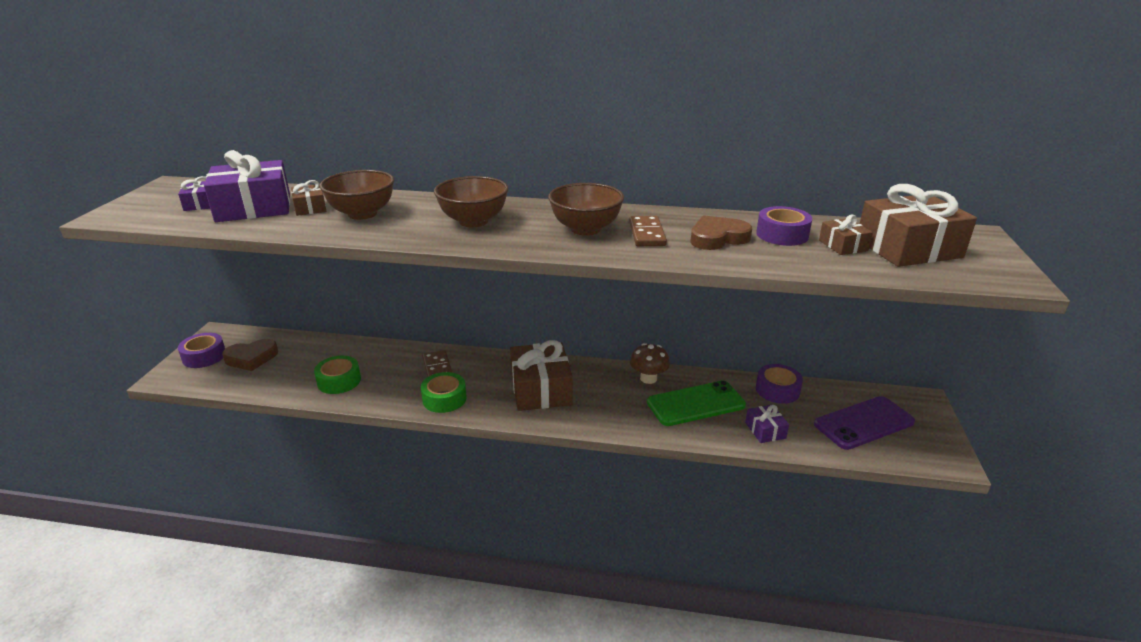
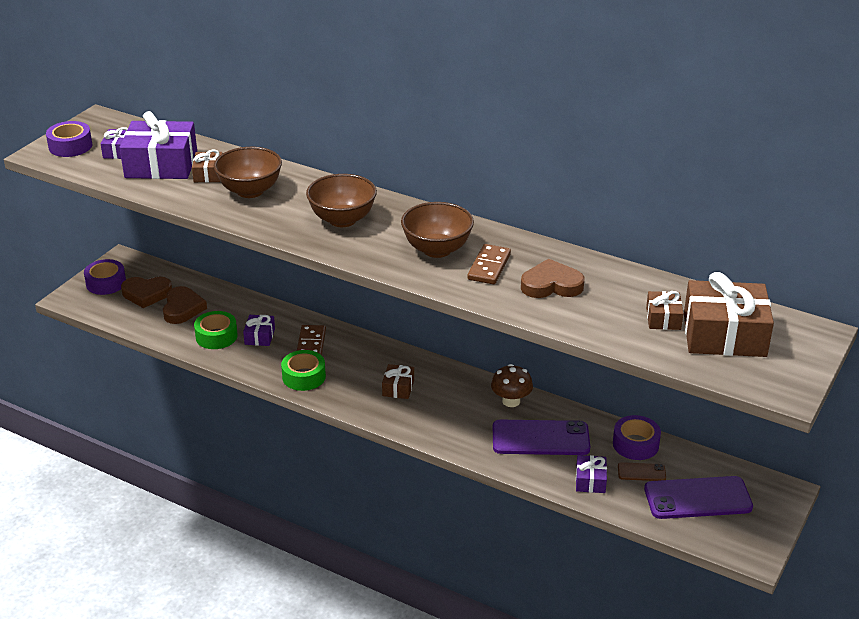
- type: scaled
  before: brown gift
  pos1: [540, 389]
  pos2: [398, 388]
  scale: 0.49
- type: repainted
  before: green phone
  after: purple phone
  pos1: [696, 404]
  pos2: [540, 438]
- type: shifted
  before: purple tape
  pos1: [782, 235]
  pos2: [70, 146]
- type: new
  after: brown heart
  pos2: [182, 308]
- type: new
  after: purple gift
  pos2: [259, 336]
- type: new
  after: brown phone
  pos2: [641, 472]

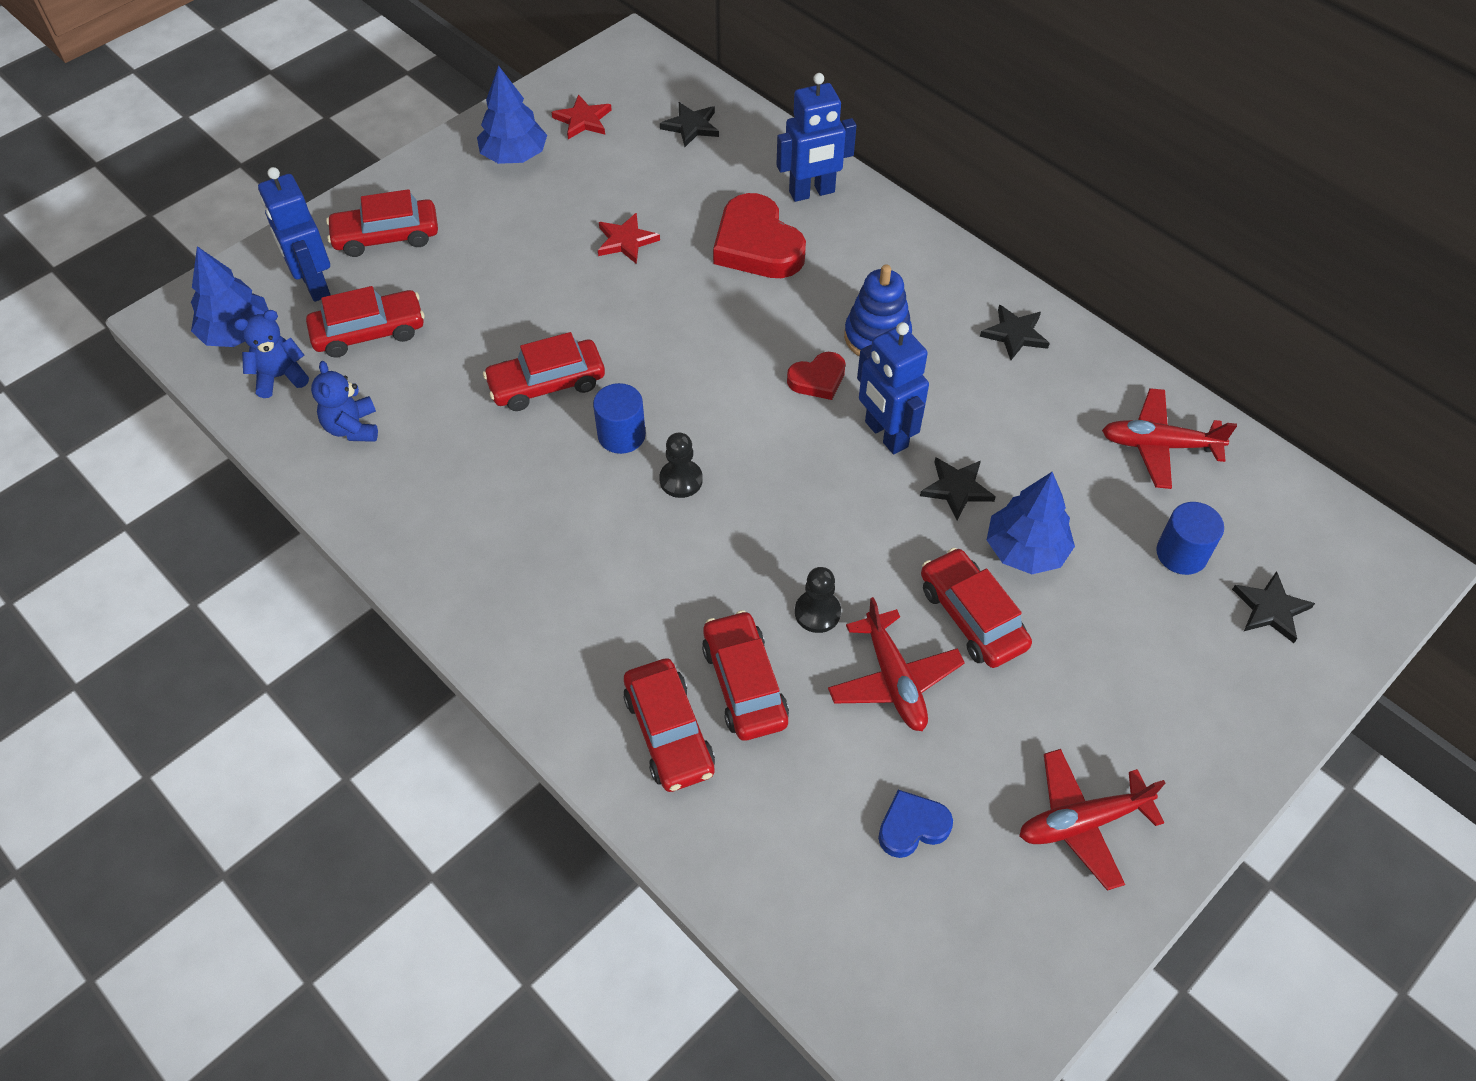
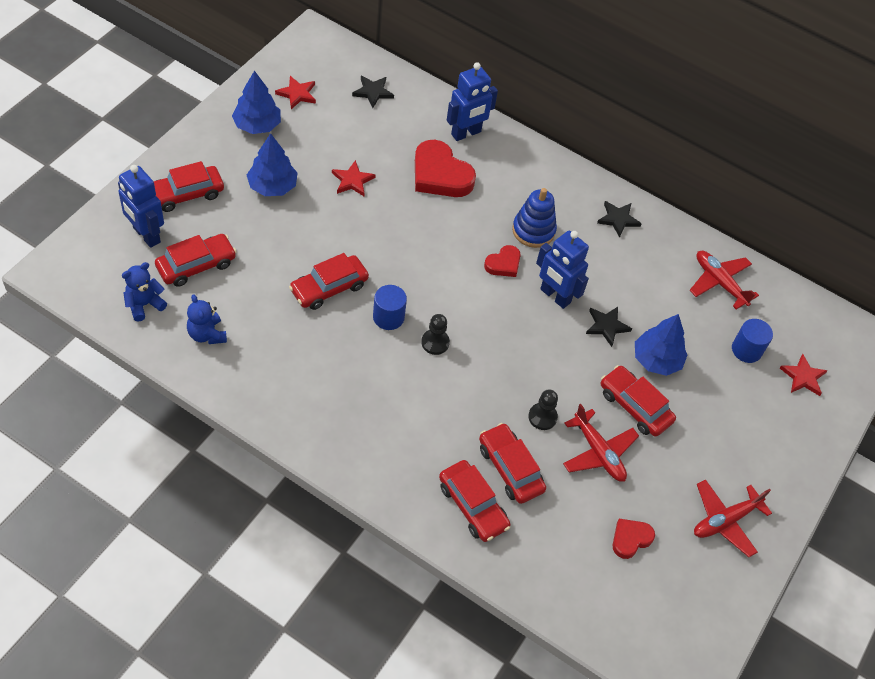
- type: shifted
  before: blue tree
  pos1: [237, 333]
  pos2: [272, 186]
- type: repainted
  before: blue heart
  after: red heart
  pos1: [912, 826]
  pos2: [630, 539]
- type: rotated
  before: red plane
  pos1: [1159, 445]
  pos2: [719, 283]
  turn: 60
- type: repainted
  before: black star
  after: red star
  pos1: [1270, 609]
  pos2: [803, 377]

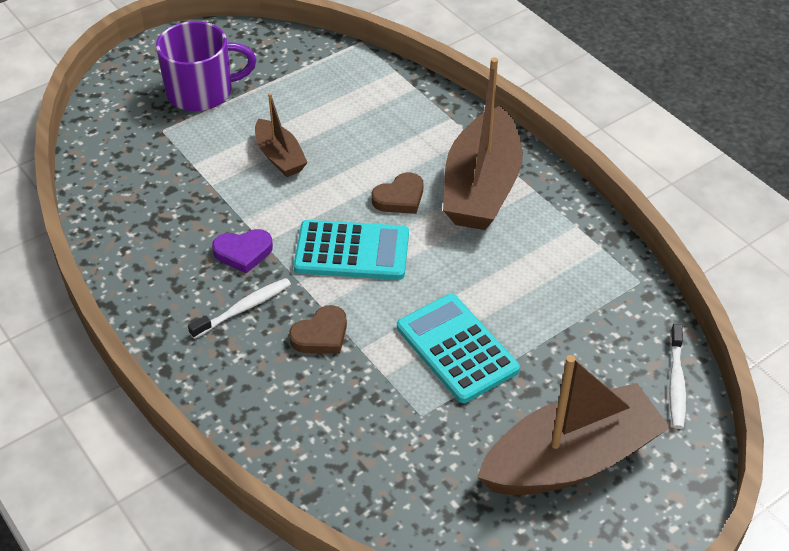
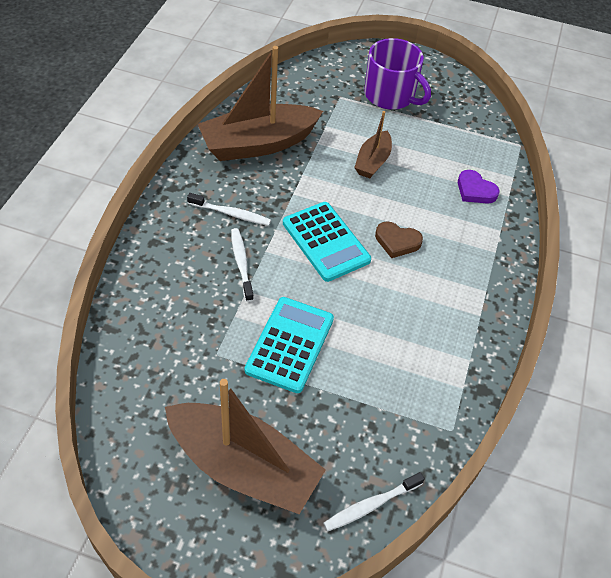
- type: shifted
  before: purple heart
  pos1: [243, 252]
  pos2: [475, 190]
- type: swapped
  before: brown heart
  after: white toothbrush
  pos1: [321, 335]
  pos2: [241, 264]
- type: shifted
  before: brown boat
  pos1: [481, 187]
  pos2: [258, 144]

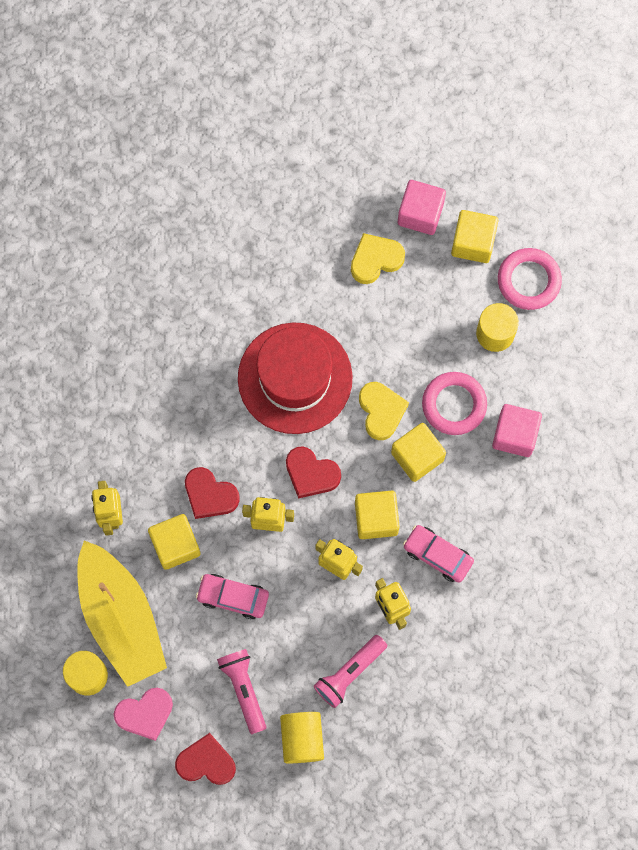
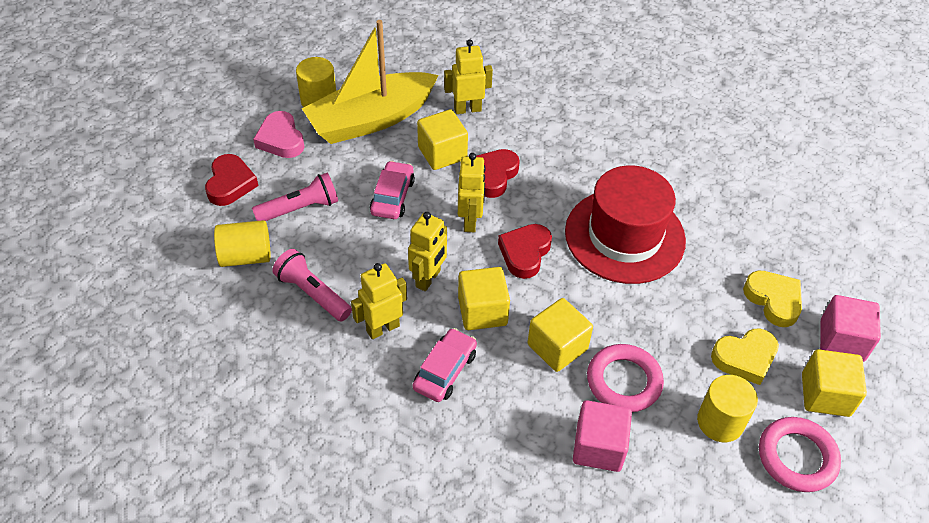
- type: shifted
  before: yellow heart
  pos1: [381, 411]
  pos2: [745, 358]

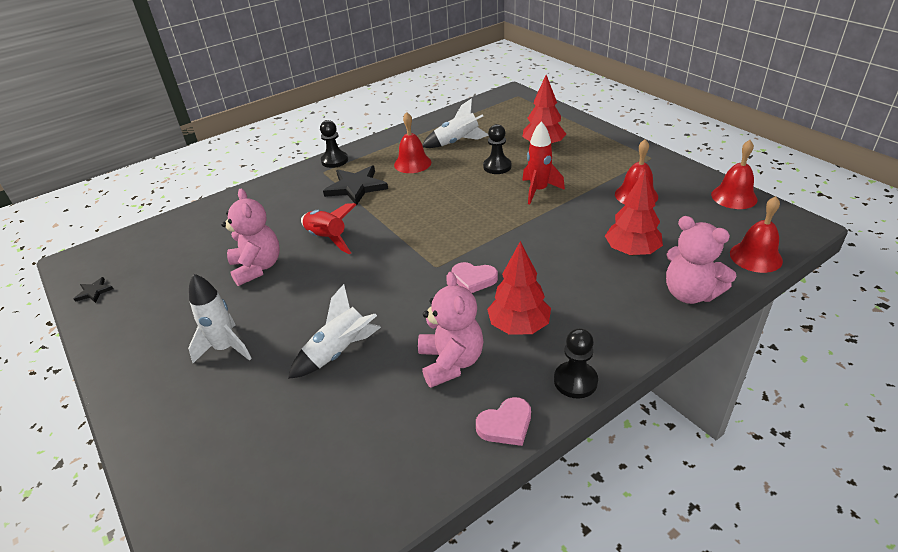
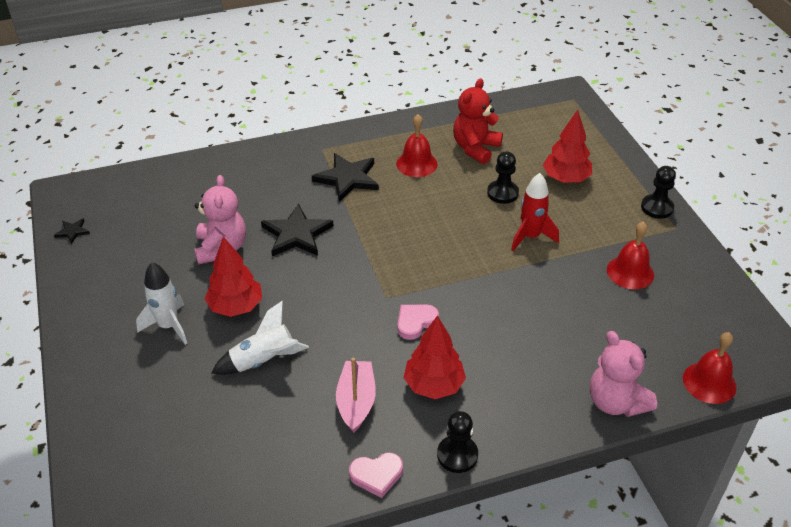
- type: swapped
  before: red rocket
  after: black star
  pos1: [327, 239]
  pos2: [296, 234]
- type: shifted
  before: black pawn
  pos1: [334, 160]
  pos2: [657, 207]
- type: swapped
  before: pink teddy bear
  after: pink boat
  pos1: [451, 362]
  pos2: [356, 402]
- type: swapped
  before: white rocket
  after: red teddy bear
  pos1: [457, 142]
  pos2: [475, 148]
- type: rotated
  before: pink heart
  pos1: [473, 279]
  pos2: [415, 322]
  turn: 105
- type: shifted
  before: red tree
  pos1: [631, 251]
  pos2: [236, 307]
- type: gone
  before: red bell
  pos1: [734, 197]

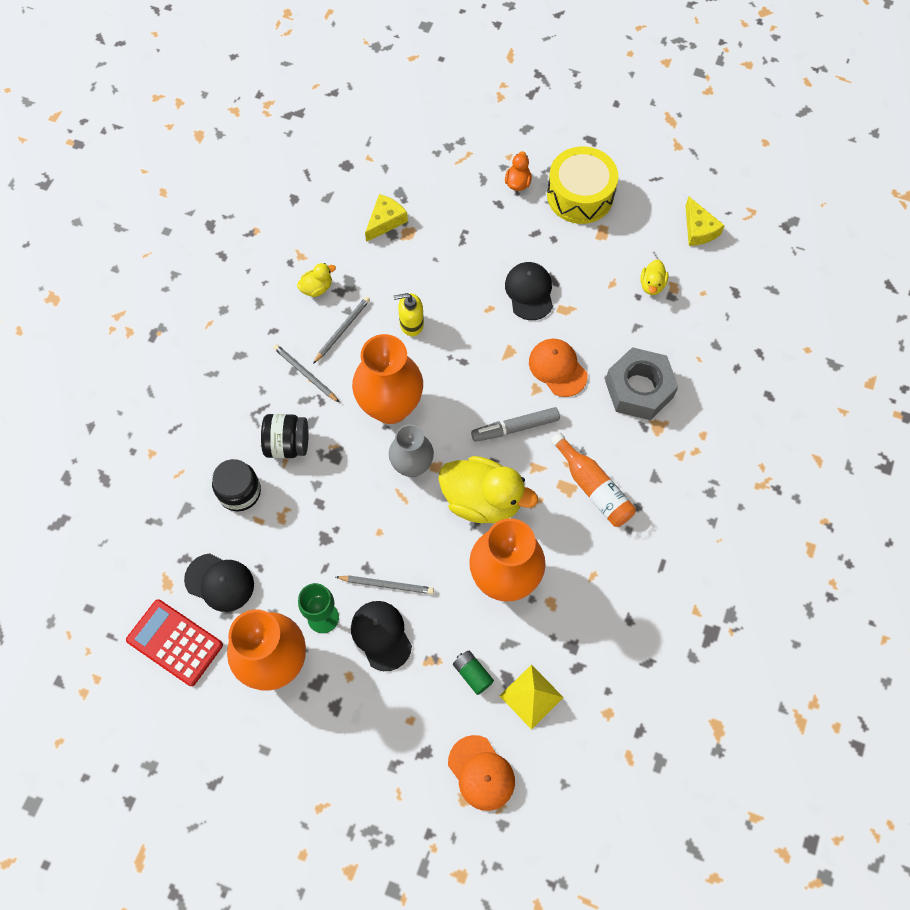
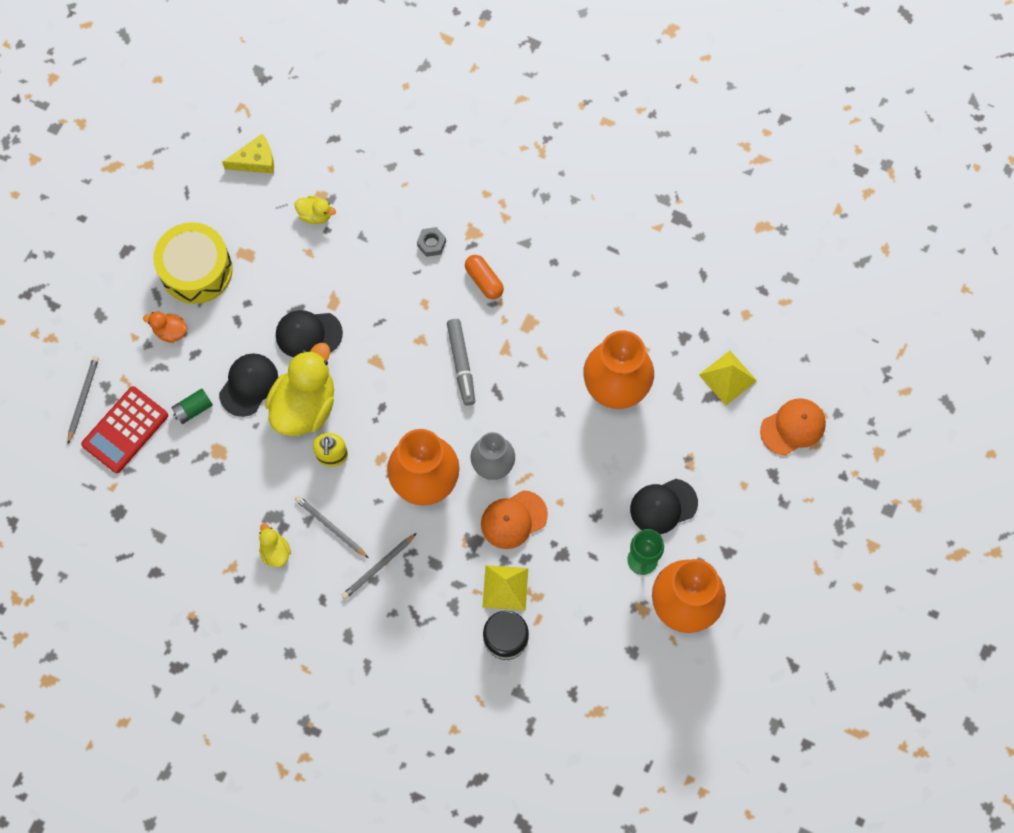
- type: shifted
  before: red calculator
  pos1: [175, 642]
  pos2: [125, 430]
- type: shifted
  before: black cap
  pos1: [219, 582]
  pos2: [249, 385]
- type: gone
  before: black jar
  pos1: [287, 444]
- type: shifted
  before: grey pencil
  pos1: [387, 585]
  pos2: [83, 399]
- type: gone
  before: yellow cheese
  pos1: [385, 221]
- type: shifted
  before: yellow duck
  pos1: [482, 500]
  pos2: [305, 405]
- type: shifted
  before: green battery
  pos1: [472, 674]
  pos2: [193, 409]
- type: shifted
  before: orange cap
  pos1: [557, 368]
  pos2: [513, 519]
- type: gone
  before: orange bottle
  pos1: [593, 487]
- type: scaled
  before: grey nut
  pos1: [639, 389]
  pos2: [431, 244]
  scale: 0.42
- type: new
  after: orange capsule
  pos2: [484, 280]
- type: new
  after: yellow pyramid
  pos2: [505, 587]

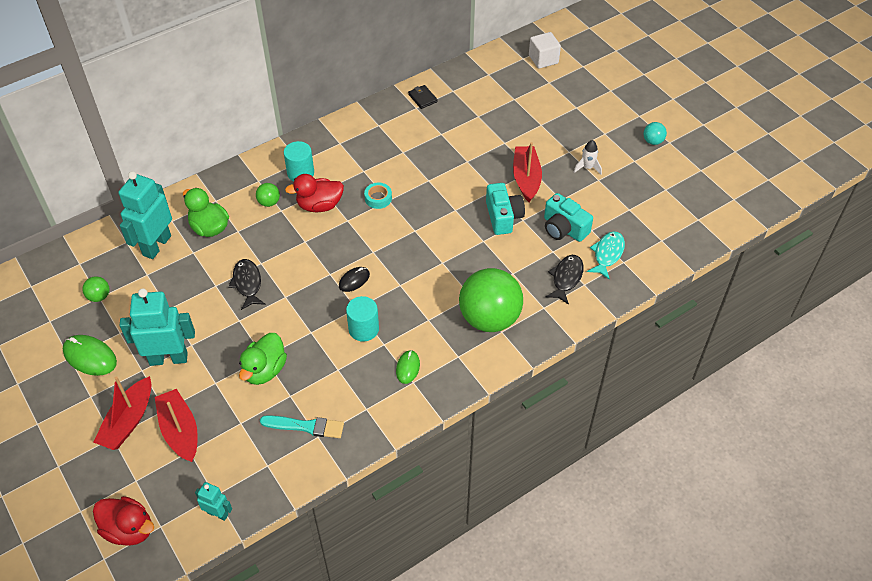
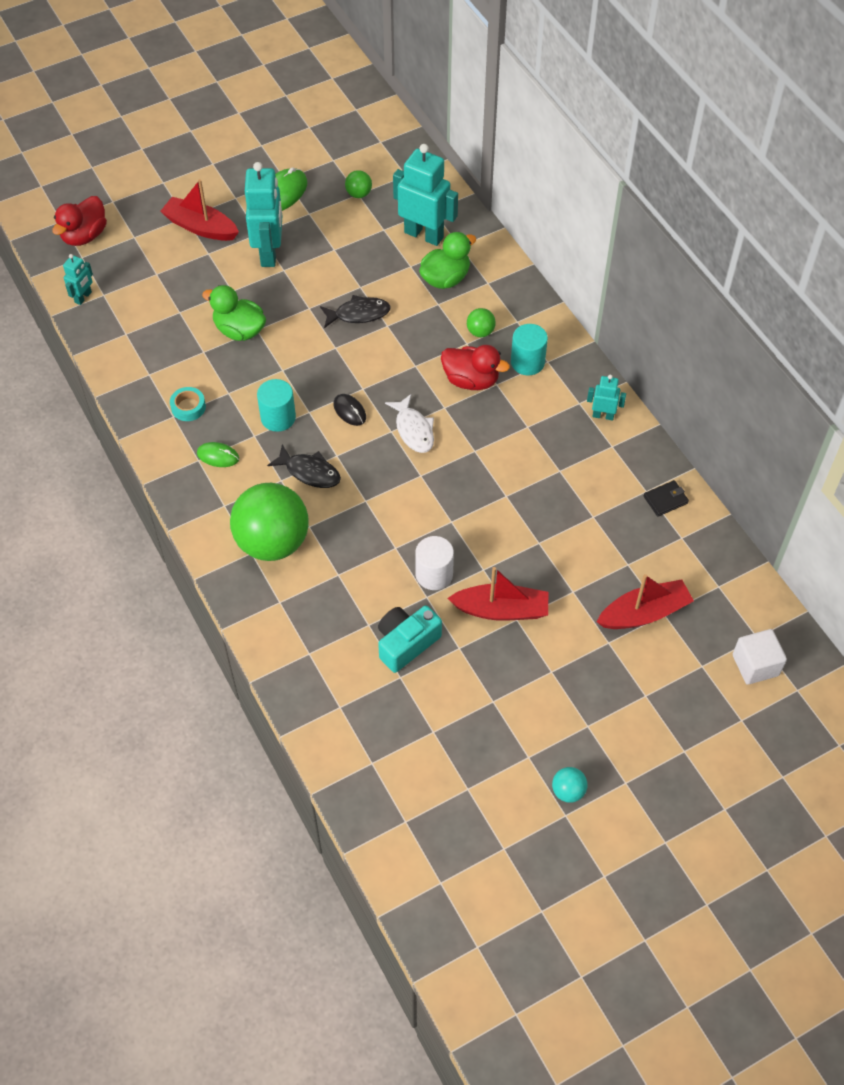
- type: shifted
  before: red boat
  pos1: [180, 431]
  pos2: [644, 613]
- type: gone
  before: turquoise brush
  pos1: [306, 426]
- type: rotated
  before: red duck
  pos1: [319, 205]
  pos2: [471, 380]
  turn: 120
- type: shifted
  before: turquoise tape
  pos1: [378, 198]
  pos2: [188, 407]
- type: swapped
  before: turquoise camera
  after: white cylinder
  pos1: [503, 217]
  pos2: [434, 574]
- type: shifted
  before: black fish
  pos1: [566, 278]
  pos2: [309, 472]
- type: gone
  before: white rocket
  pos1: [587, 167]
- type: gone
  before: turquoise fish
  pos1: [607, 254]
- type: new
  after: white fish
  pos2: [413, 430]
- type: new
  after: turquoise robot
  pos2: [603, 415]

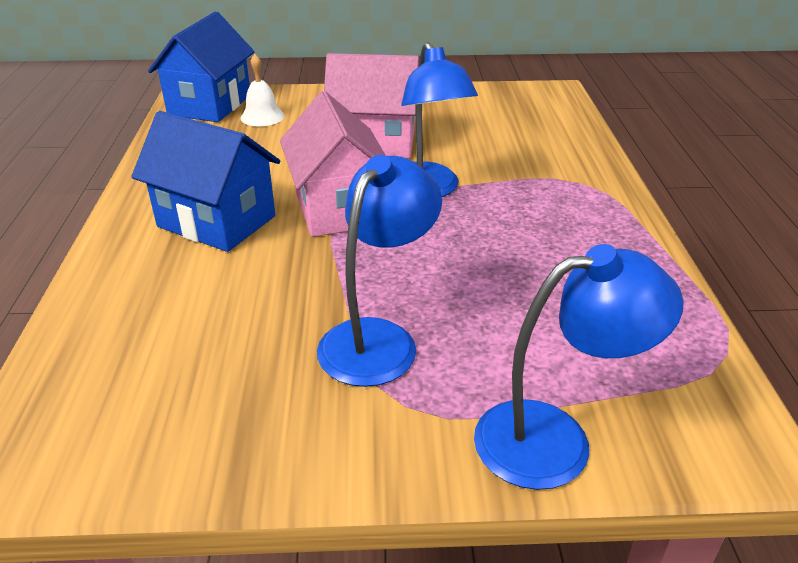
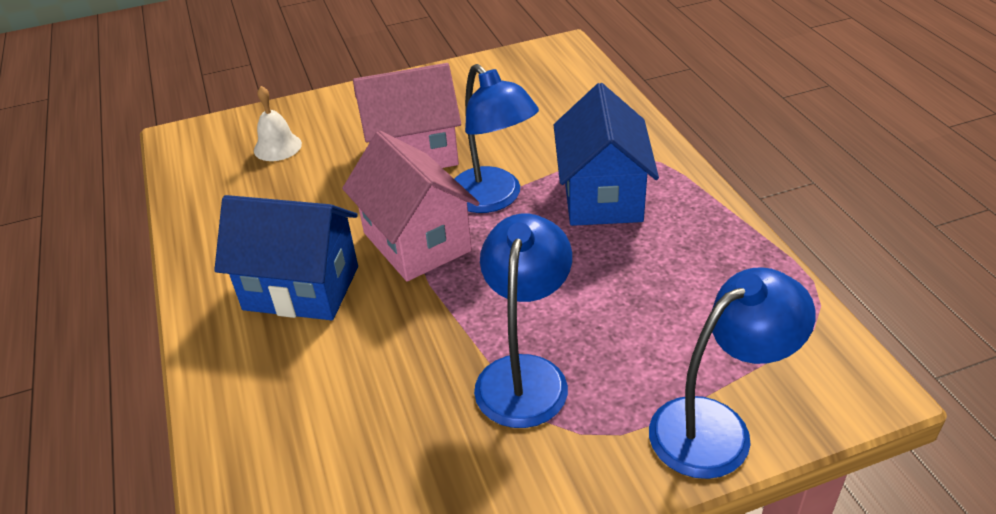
- type: shifted
  before: blue house
  pos1: [210, 105]
  pos2: [602, 196]

